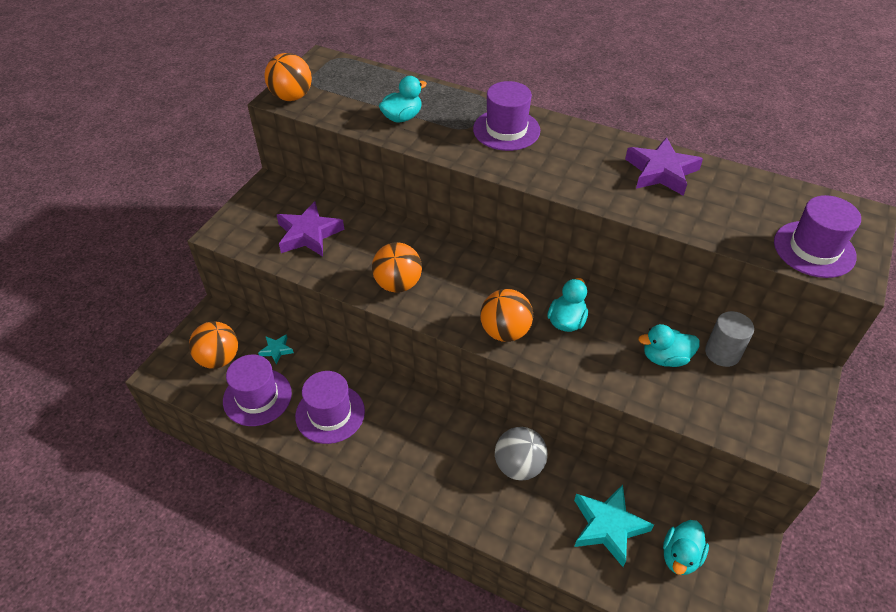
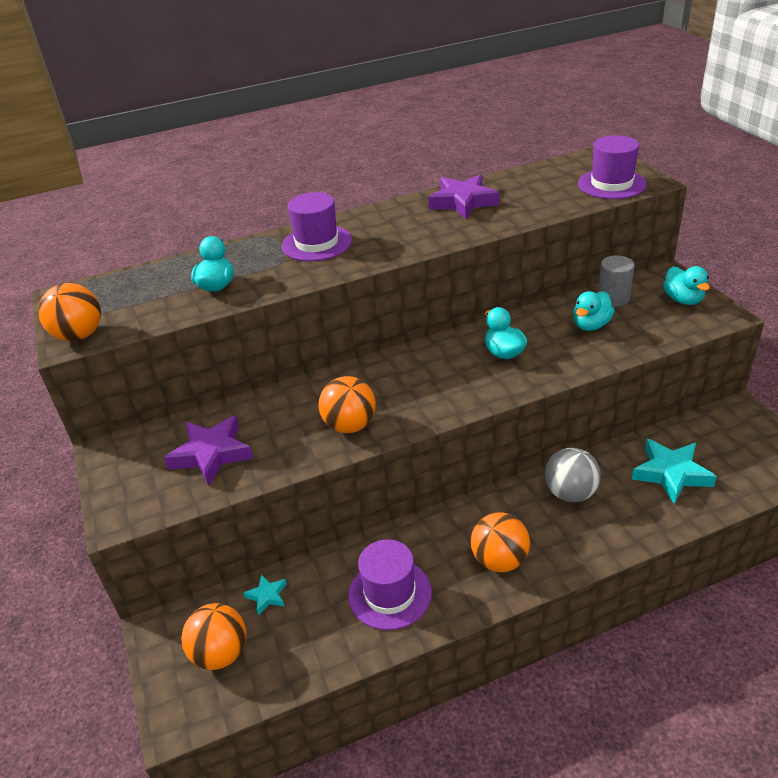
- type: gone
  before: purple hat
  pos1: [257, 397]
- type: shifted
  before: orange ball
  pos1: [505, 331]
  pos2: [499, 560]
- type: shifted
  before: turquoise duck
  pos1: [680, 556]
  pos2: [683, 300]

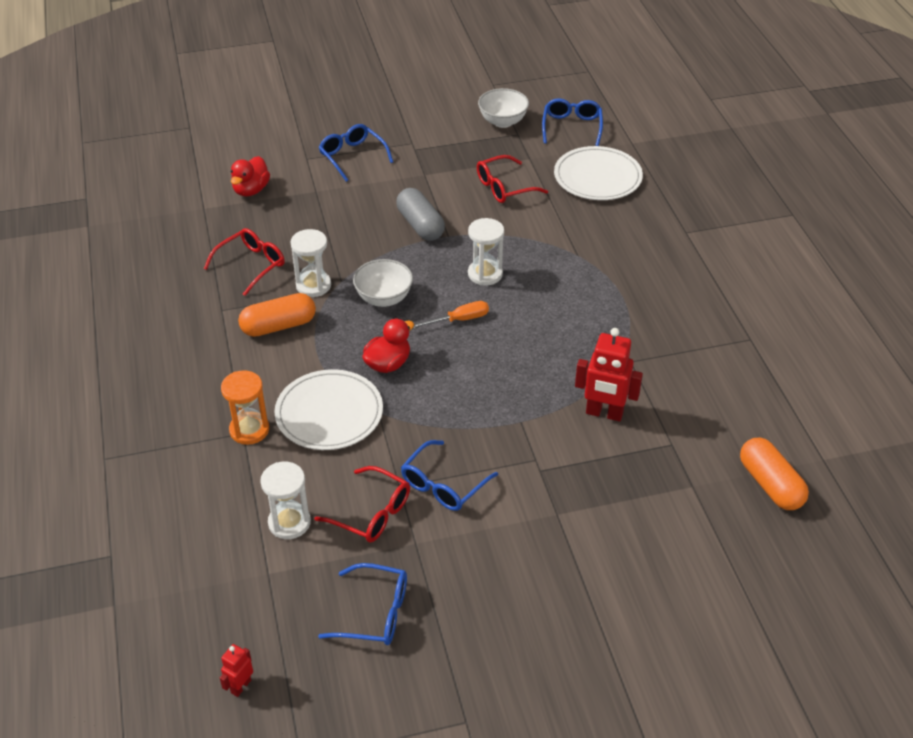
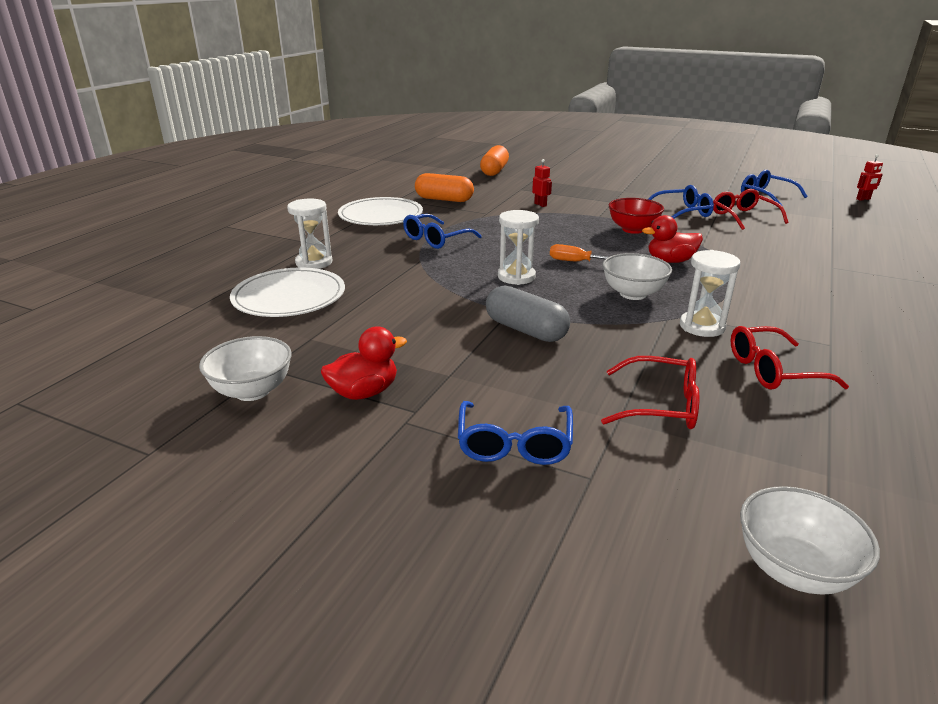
- type: gone
  before: orange hourglass
  pos1: [249, 430]
- type: shifted
  before: red duck
  pos1: [251, 190]
  pos2: [364, 392]
- type: shifted
  before: orange capsule
  pos1: [278, 326]
  pos2: [444, 199]
- type: shifted
  before: white hourglass
  pos1: [289, 522]
  pos2: [314, 262]
- type: shifted
  before: white plate
  pos1: [329, 413]
  pos2: [381, 215]
- type: rotated
  before: grey capsule
  pos1: [420, 225]
  pos2: [526, 330]
  turn: -60
- type: shifted
  before: red glasses
  pos1: [504, 187]
  pos2: [661, 405]
- type: shifted
  before: blue glasses
  pos1: [572, 127]
  pos2: [436, 239]
- type: scaled
  before: red robot
  pos1: [604, 413]
  pos2: [540, 204]
  scale: 0.52
- type: new
  after: red bowl
  pos2: [633, 229]
- type: new
  after: white bowl
  pos2: [793, 569]

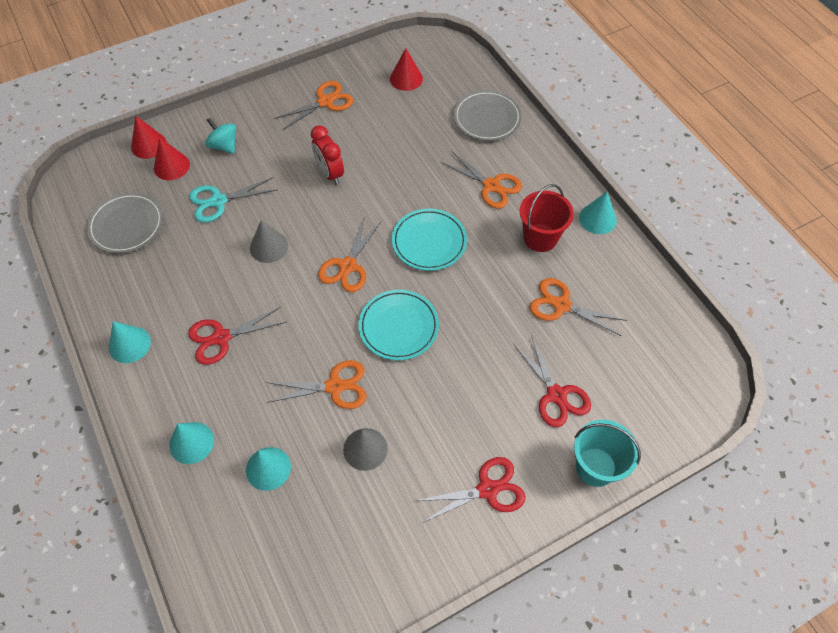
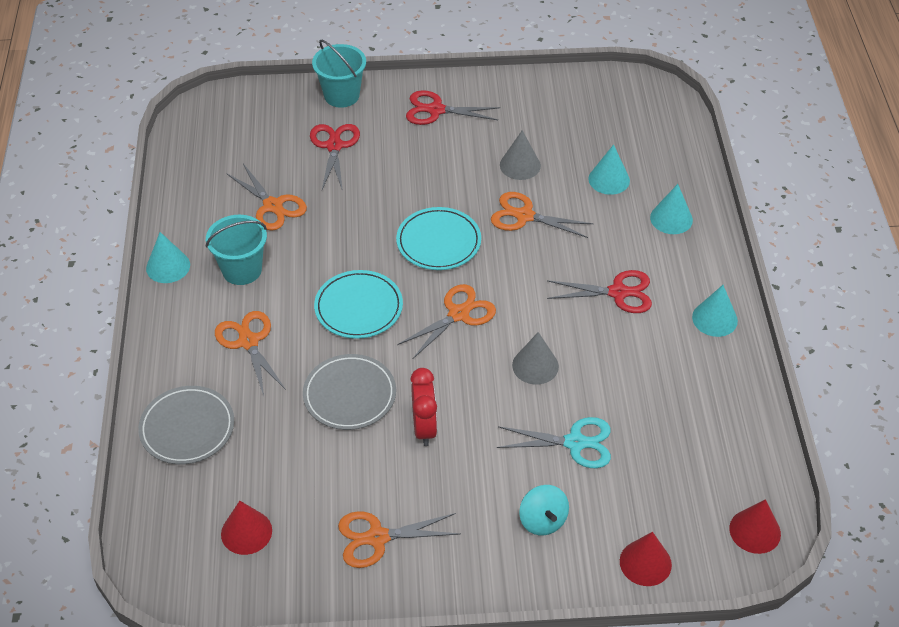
- type: shifted
  before: grey plate
  pos1: [127, 225]
  pos2: [349, 395]
- type: shifted
  before: red cone
  pos1: [171, 166]
  pos2: [755, 531]
- type: repainted
  before: red bucket
  after: turquoise bucket
  pos1: [540, 238]
  pos2: [242, 270]

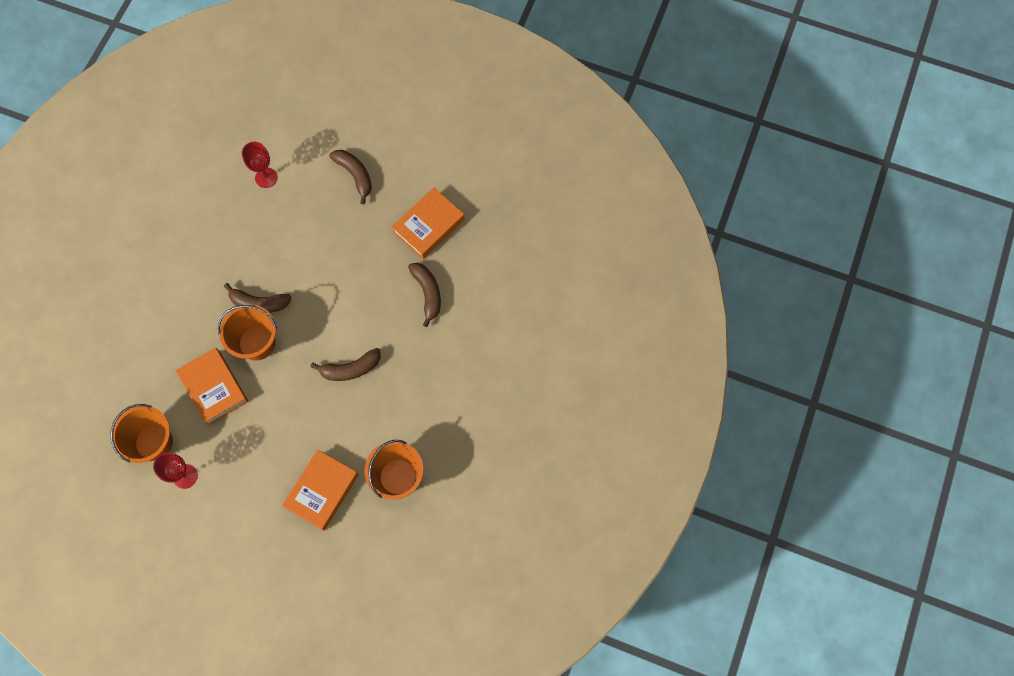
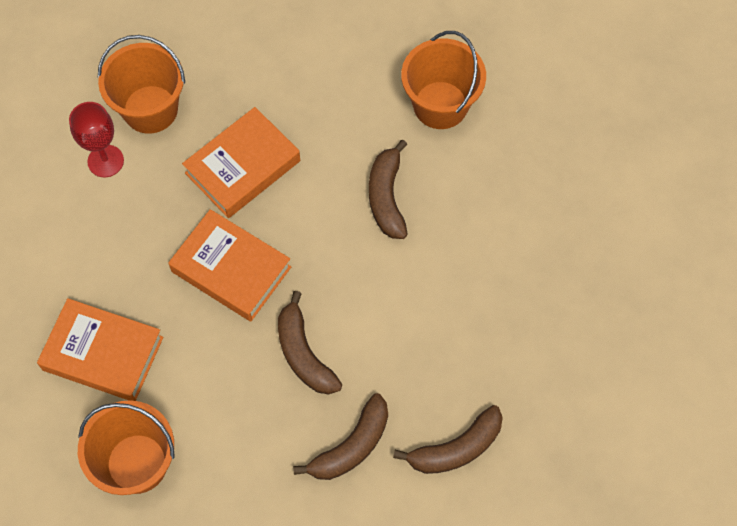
- type: shifted
  before: orange bucket
  pos1: [257, 343]
  pos2: [440, 105]
- type: gone
  before: red goblet
  pos1: [266, 178]
- type: shifted
  before: brown banana
  pos1: [355, 175]
  pos2: [351, 446]
- type: shifted
  before: orange book
  pos1: [428, 226]
  pos2: [231, 269]

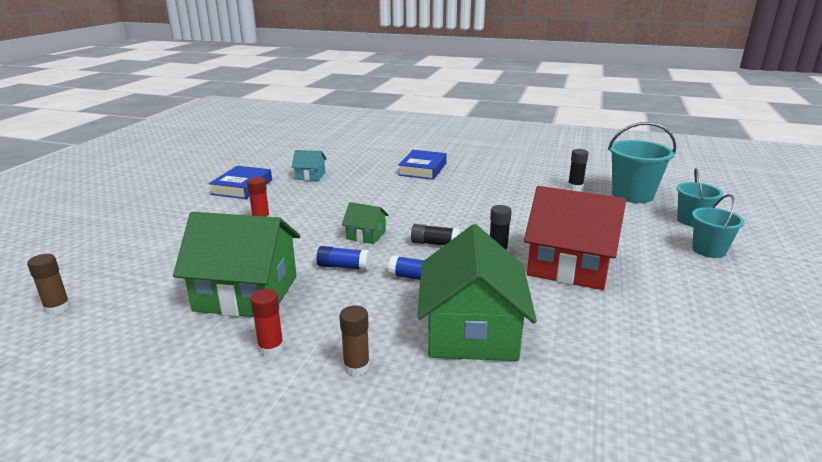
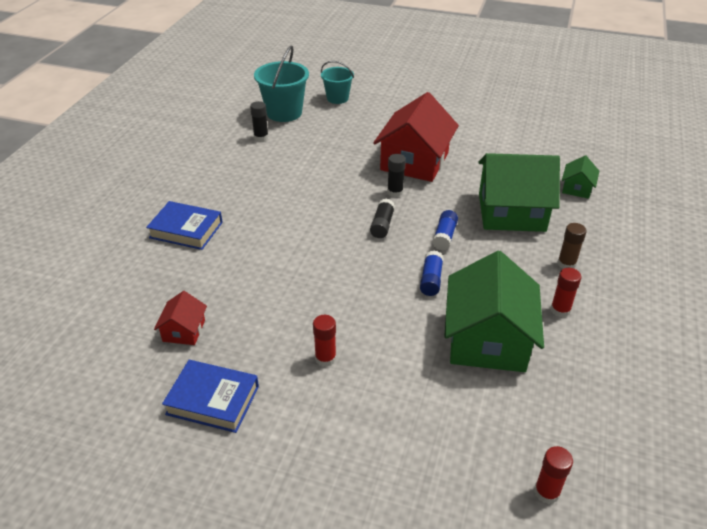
- type: repainted
  before: brown glue stick
  after: red glue stick
  pos1: [57, 308]
  pos2: [546, 492]
- type: repainted
  before: turquoise house
  after: red house
  pos1: [310, 176]
  pos2: [184, 331]
- type: shifted
  before: green house
  pos1: [366, 235]
  pos2: [577, 188]
- type: gone
  before: turquoise bucket
  pos1: [709, 250]

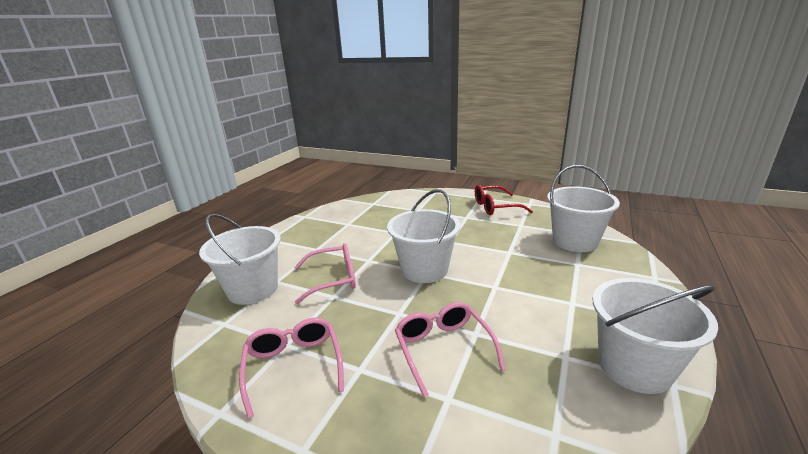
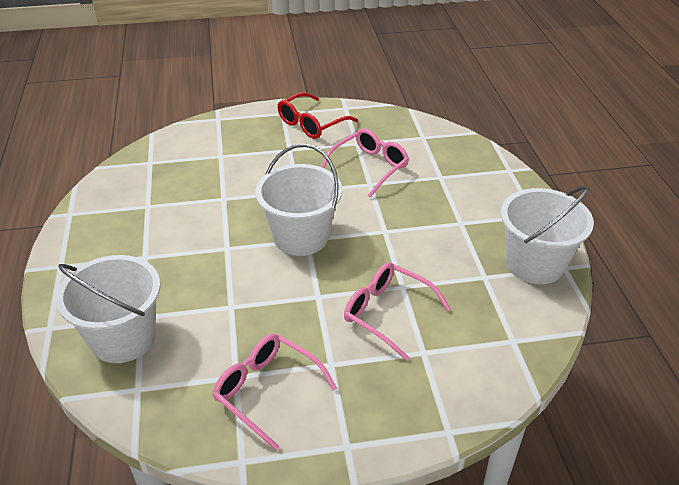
- type: shifted
  before: pink glasses
  pos1: [333, 279]
  pos2: [369, 167]
- type: gone
  before: white bucket
  pos1: [575, 241]

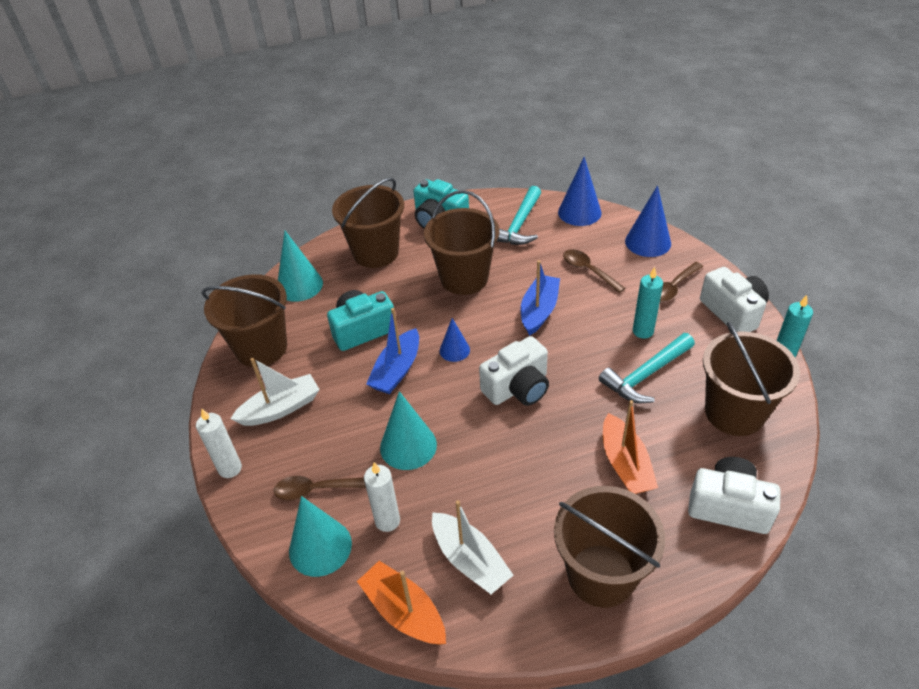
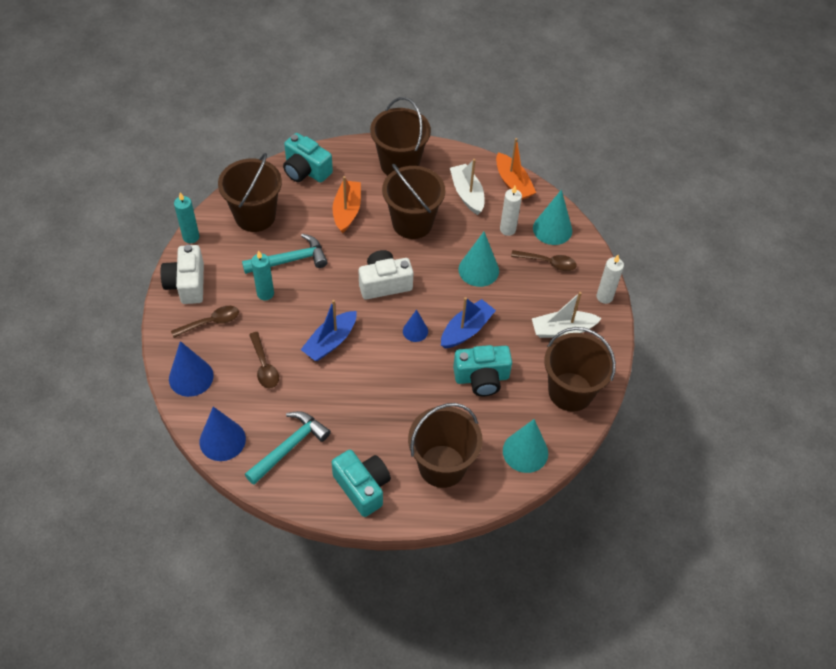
- type: shifted
  before: brown bucket
  pos1: [464, 278]
  pos2: [412, 223]
- type: repainted
  before: white camera
  after: turquoise camera
  pos1: [728, 506]
  pos2: [306, 170]

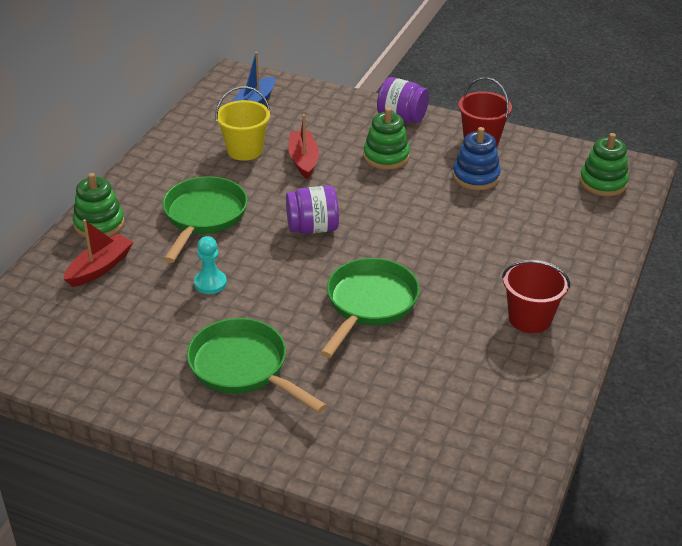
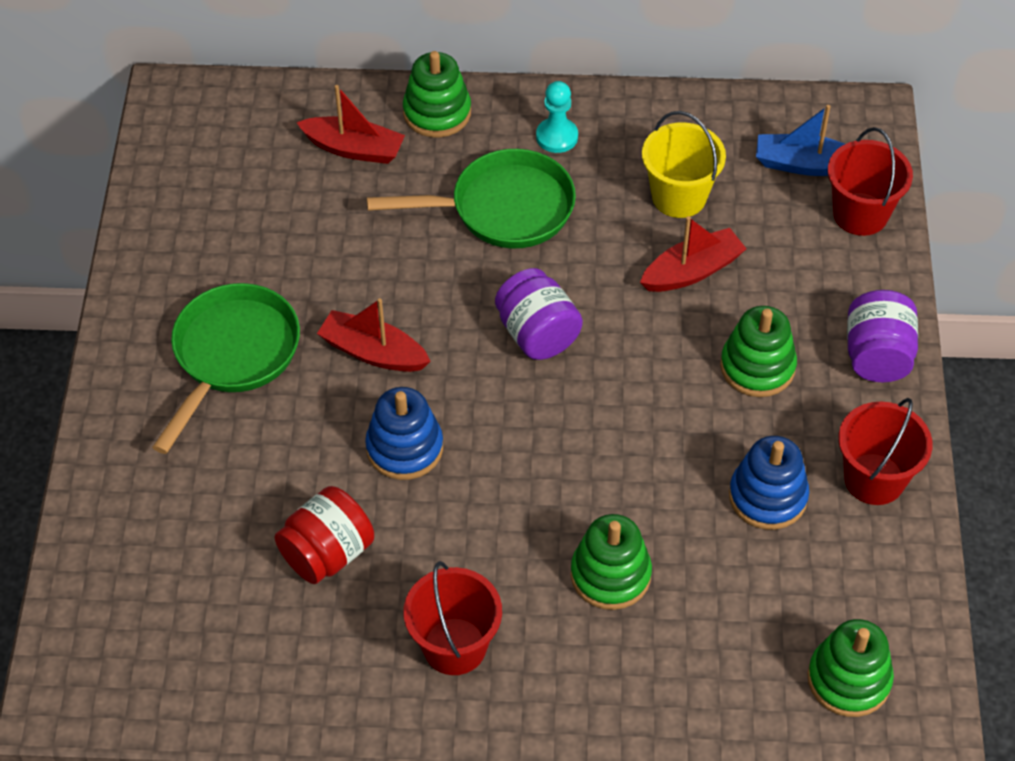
- type: shifted
  before: turquoise pawn
  pos1: [210, 283]
  pos2: [557, 137]
- type: swapped
  before: green pan
  after: blue stacking toy
  pos1: [369, 304]
  pos2: [404, 448]
- type: new
  after: red jar
  pos2: [327, 553]
- type: new
  after: red boat
  pos2: [373, 352]
- type: new
  after: green stacking toy
  pos2: [610, 575]
- type: new
  after: red bucket
  pos2: [860, 214]

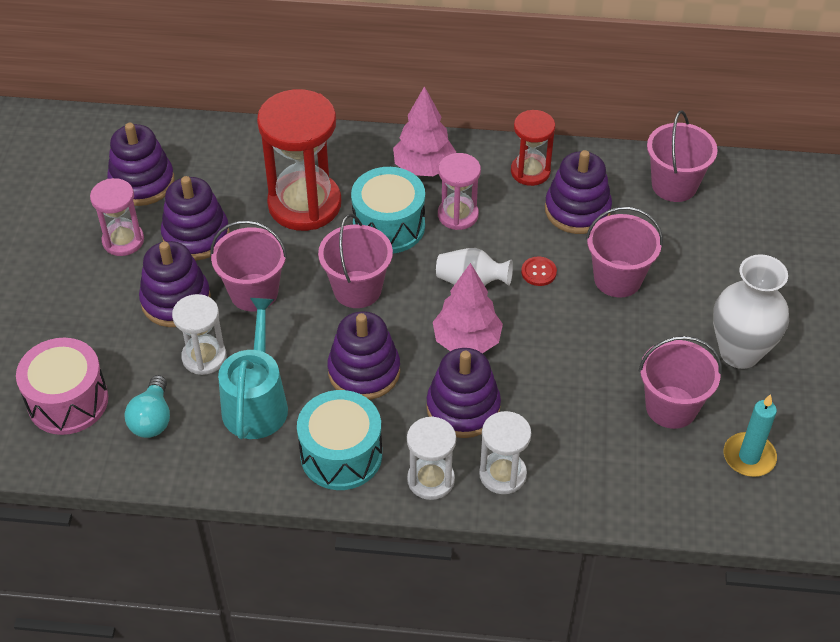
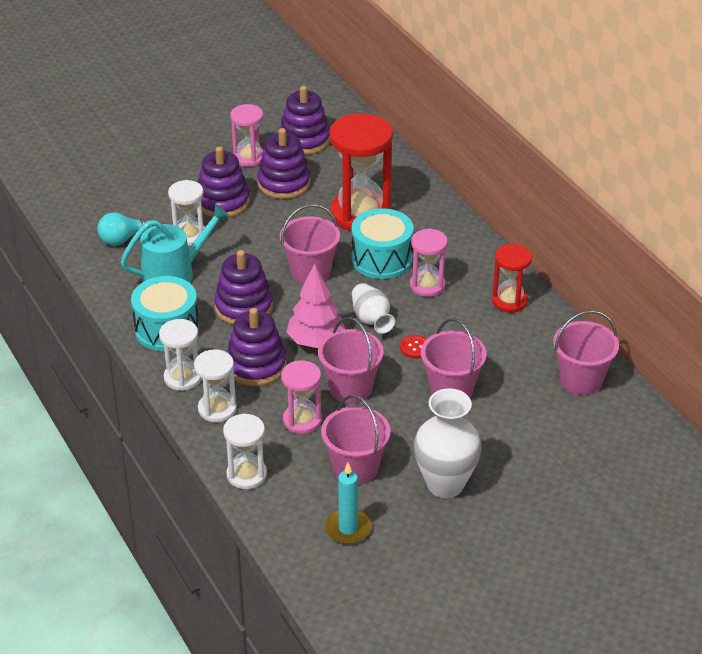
- type: gone
  before: pink drum
  pos1: [68, 401]
- type: shifted
  before: pink bucket
  pos1: [254, 292]
  pos2: [350, 388]
- type: gone
  before: pink tree
  pos1: [424, 168]
- type: gone
  before: purple stacking toy
  pos1: [577, 210]
- type: new
  after: white hourglass
  pos2: [246, 475]
- type: new
  after: pink hourglass
  pos2: [302, 420]

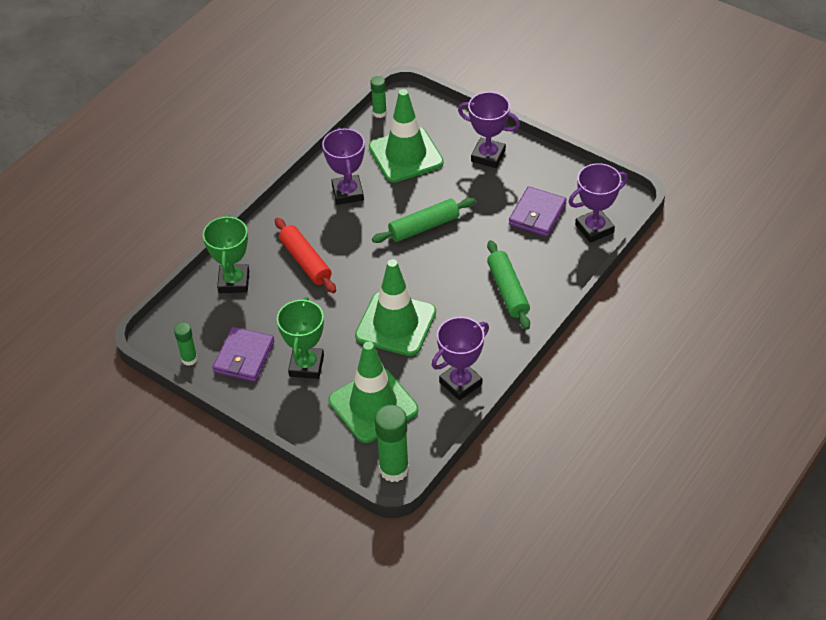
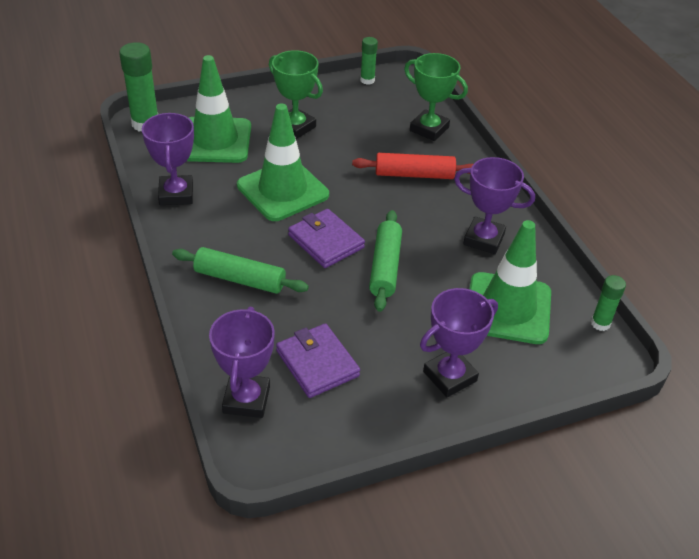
- type: shifted
  before: purple wallet
  pos1: [244, 357]
  pos2: [326, 241]

